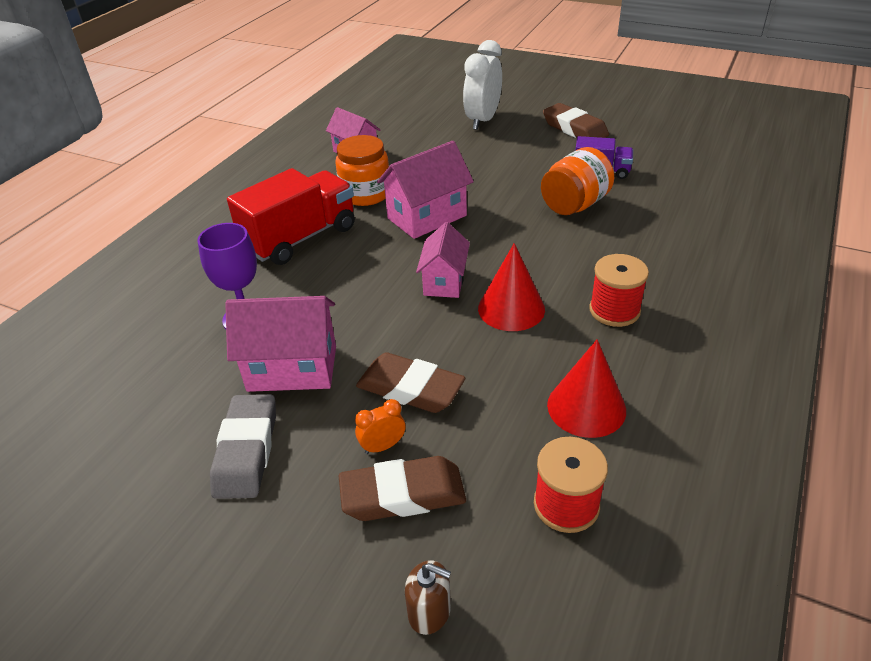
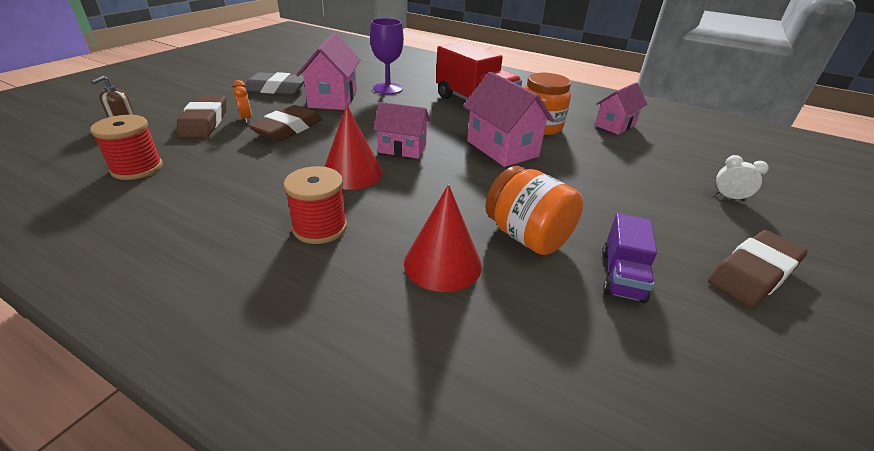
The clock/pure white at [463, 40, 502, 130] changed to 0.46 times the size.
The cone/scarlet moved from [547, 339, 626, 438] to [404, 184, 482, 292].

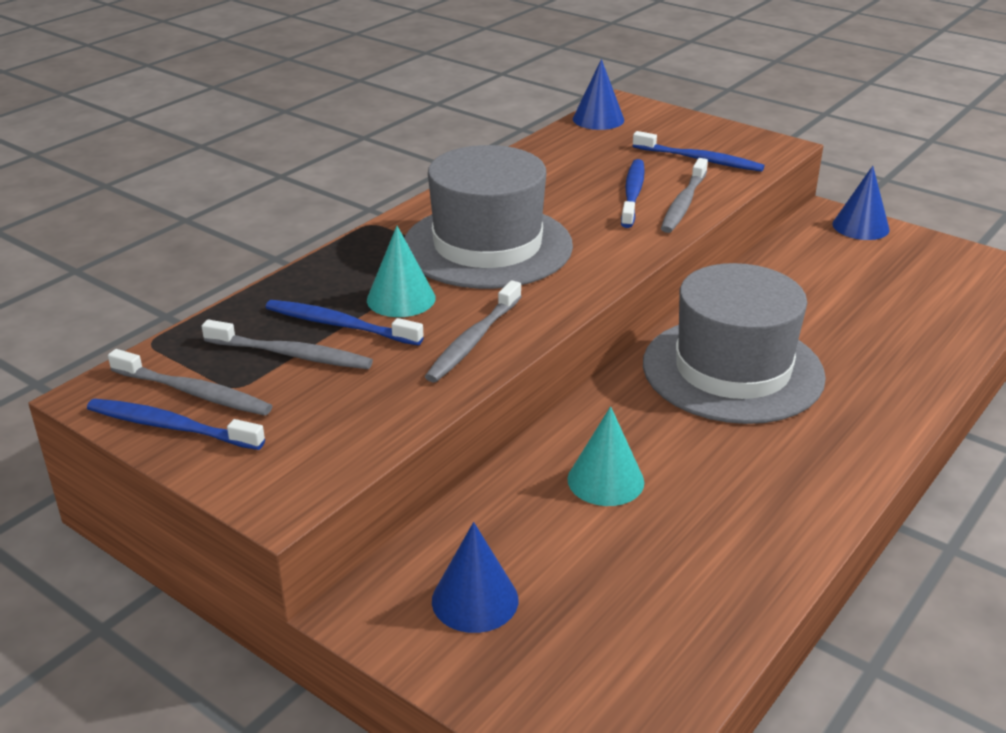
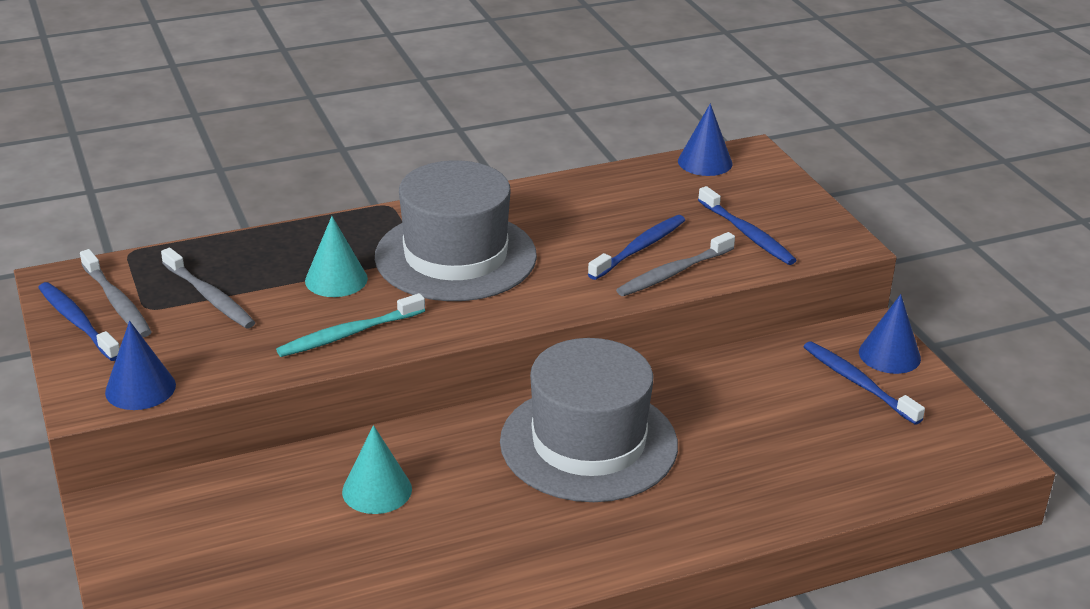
The toothbrush/royal blue moved from [265, 300, 424, 345] to [804, 341, 925, 425].
The toothbrush/grey at [425, 280, 522, 382] became the toothbrush/turquoise at [276, 293, 425, 357].
The cone/royal blue moved from [432, 522, 518, 633] to [105, 321, 176, 410].

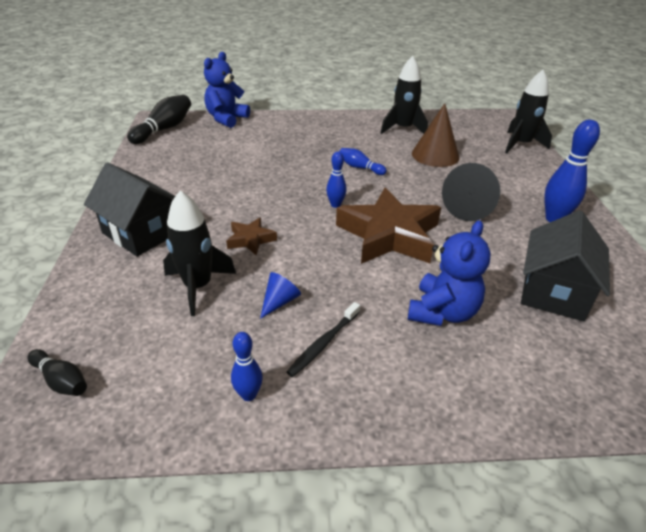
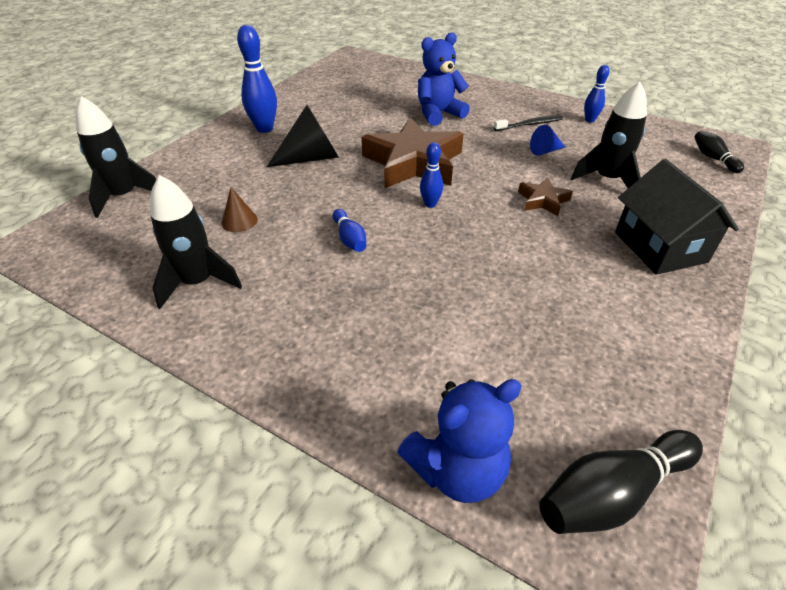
The cone/dark brown at [412, 103, 459, 167] changed to 0.53 times the size.
The toy house/black at [521, 210, 610, 321] disappeared.

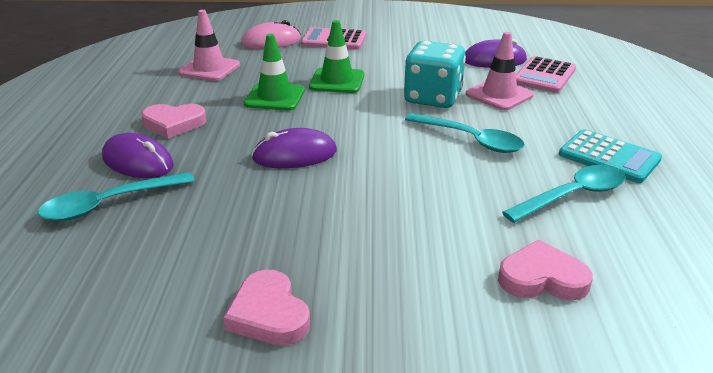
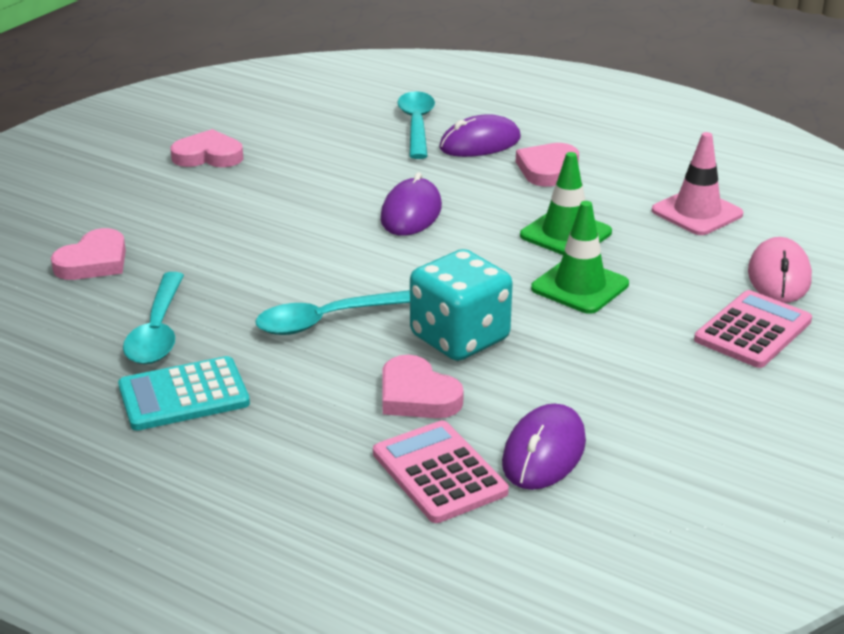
The safety cone/pink at [466, 32, 534, 110] was replaced by the heart/pink at [382, 355, 464, 418].

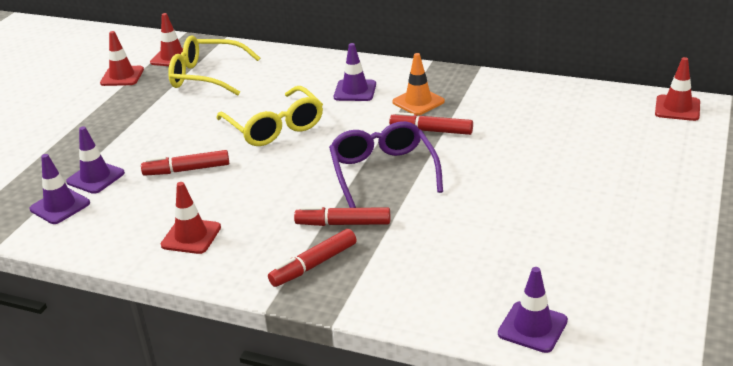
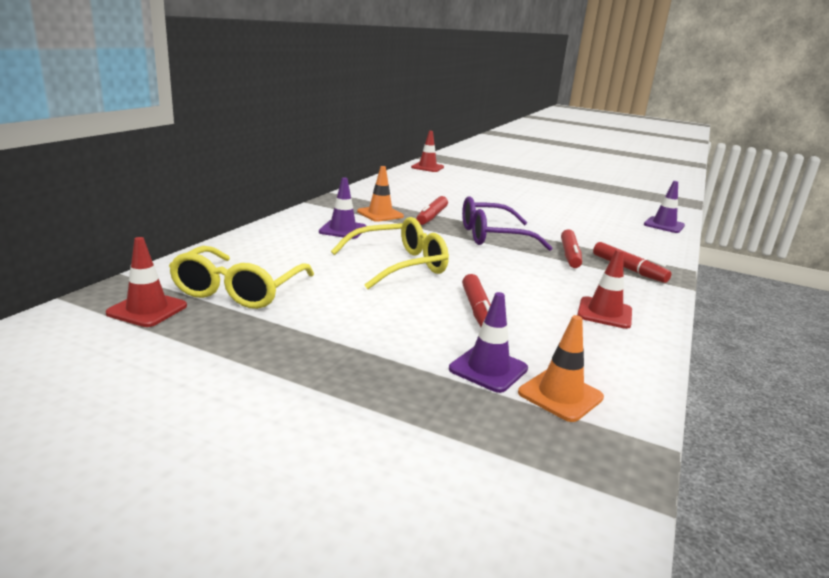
The safety cone/royal purple at [30, 154, 90, 224] became the safety cone/orange-coloured at [518, 315, 604, 422].
The safety cone/scarlet at [100, 31, 144, 86] disappeared.

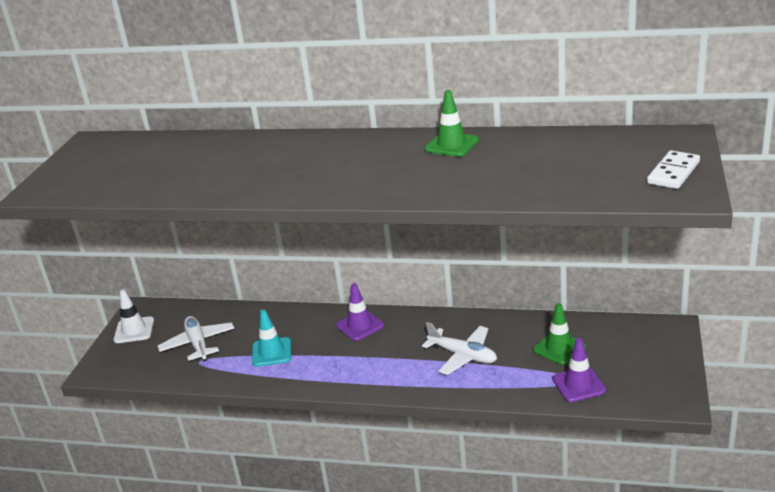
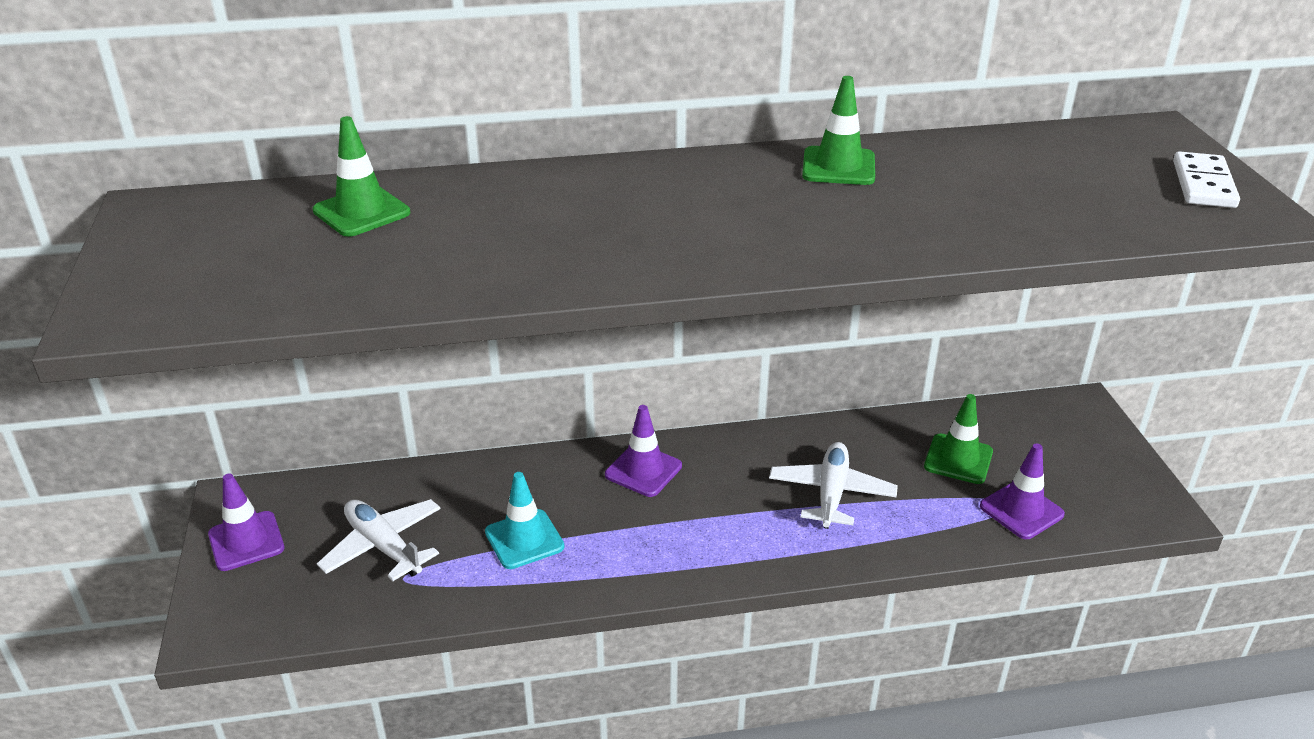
The safety cone/pure white at [114, 289, 154, 343] became the safety cone/royal purple at [208, 474, 285, 571].
The toy plane/pure white at [422, 322, 497, 375] turned 90 degrees counterclockwise.
The safety cone/leaf-green at [313, 116, 410, 237] appeared.

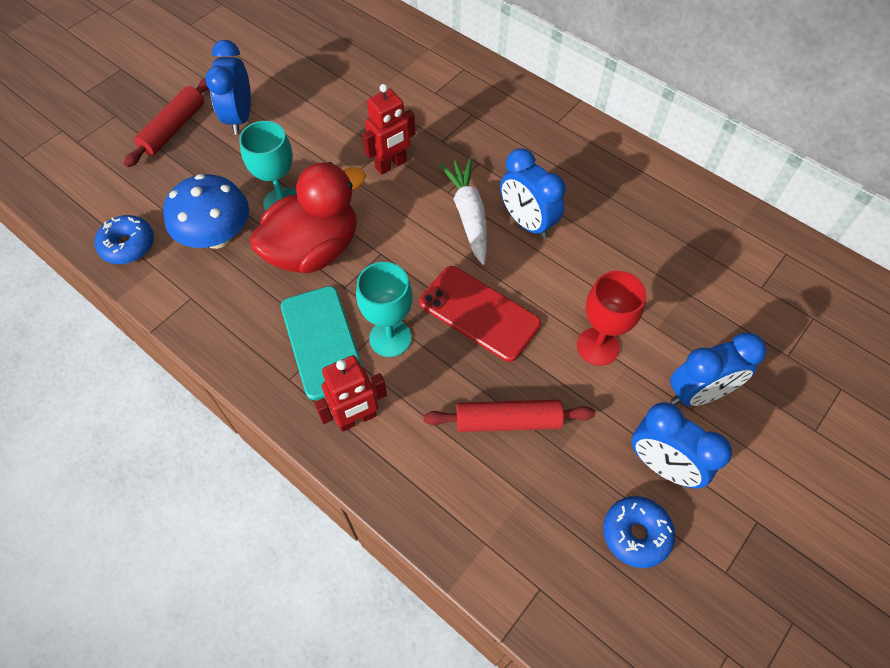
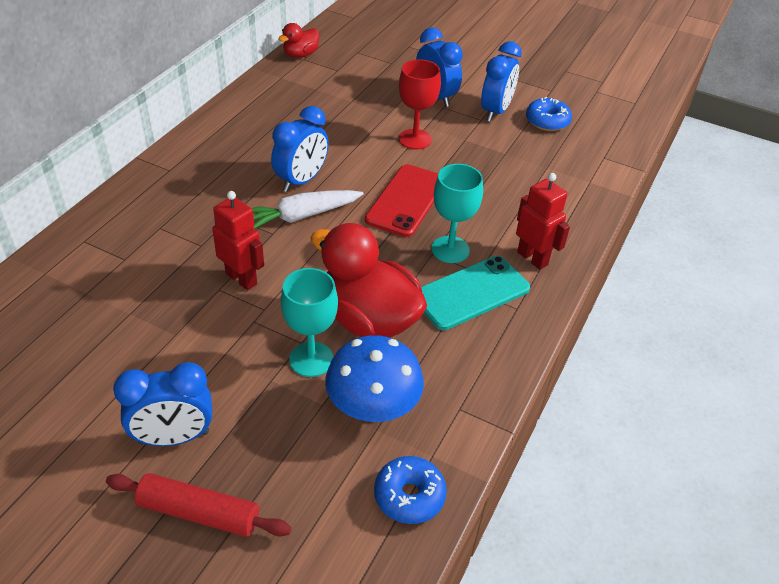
The rolling pin/scarlet at [424, 400, 595, 432] disappeared.
The toy duck/scarlet at [278, 23, 319, 58] appeared.

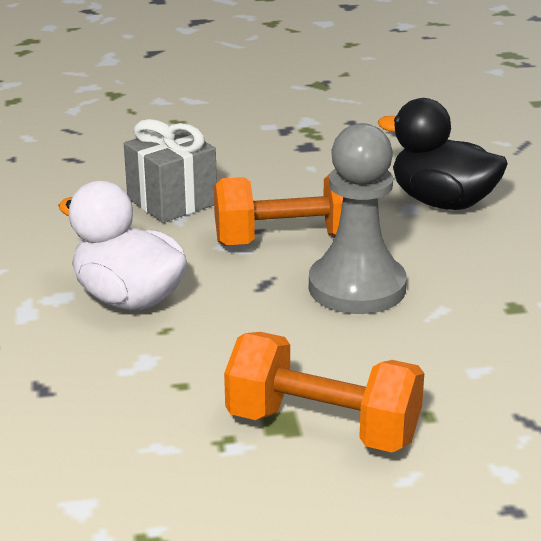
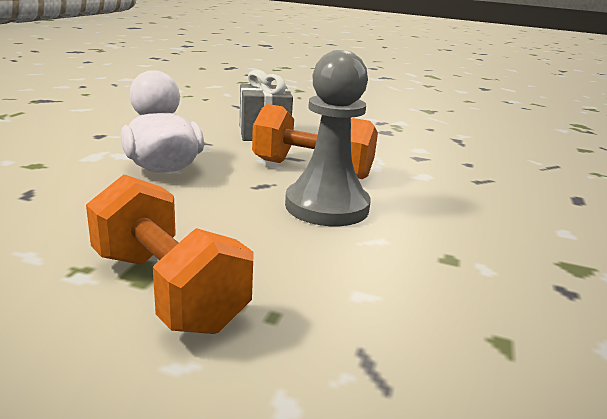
The toy duck/black at [378, 98, 508, 210] disappeared.

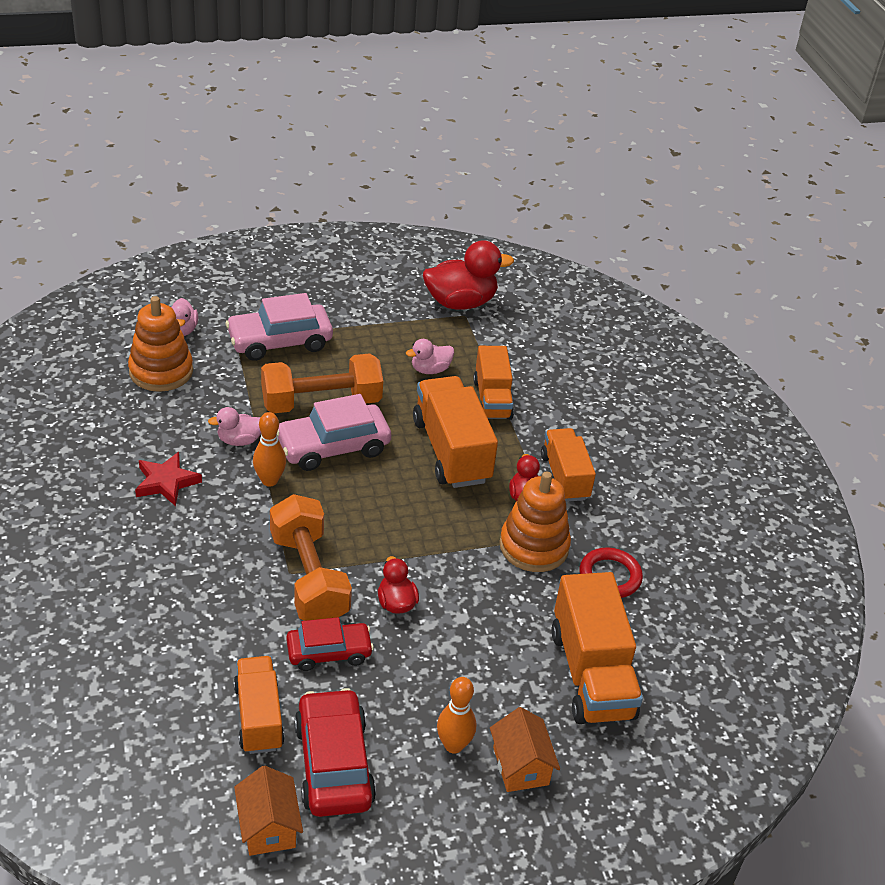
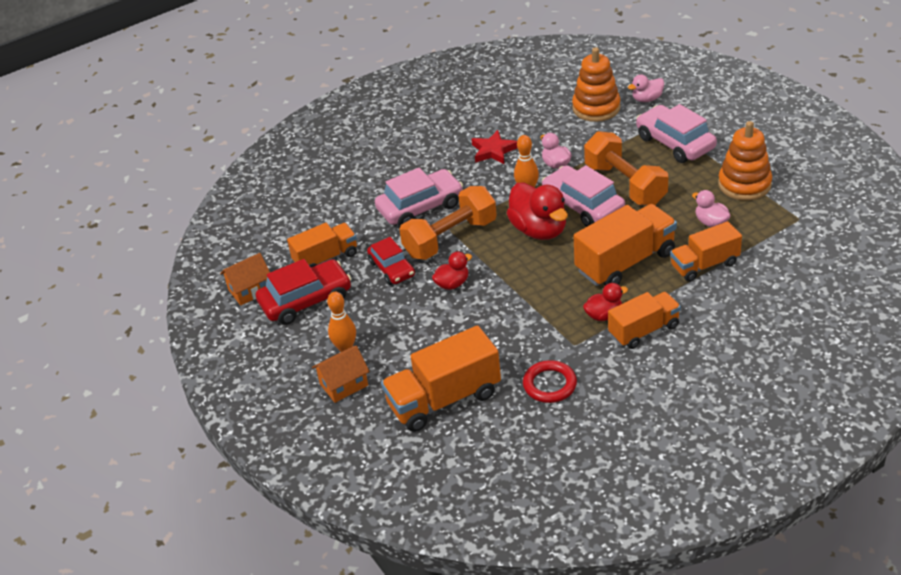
The toy duck/scarlet moved from [423, 240, 514, 310] to [507, 182, 568, 240].
The stacking rings/orange-coloured moved from [500, 471, 571, 572] to [718, 121, 772, 201].
The toy car/pink at [375, 168, 463, 226] appeared.

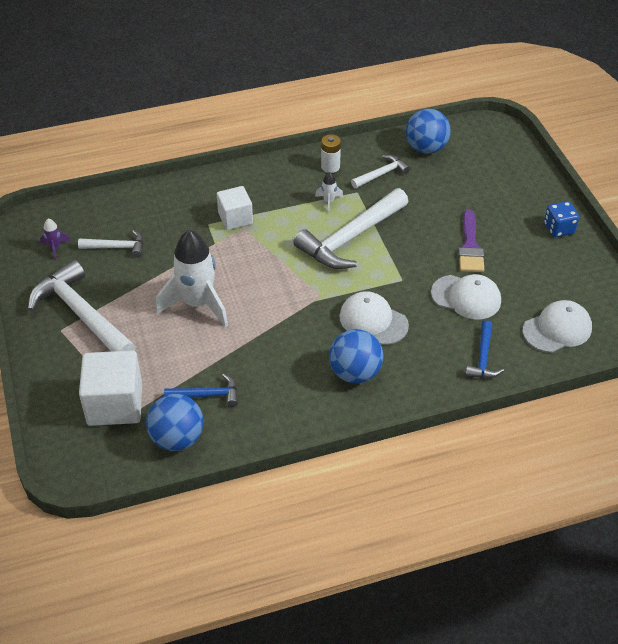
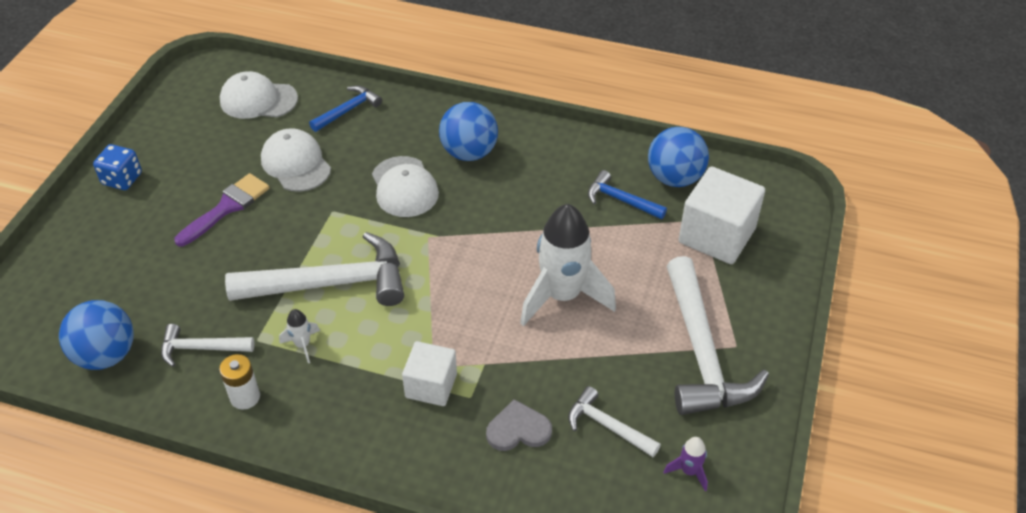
The heart/grey at [486, 399, 552, 451] appeared.

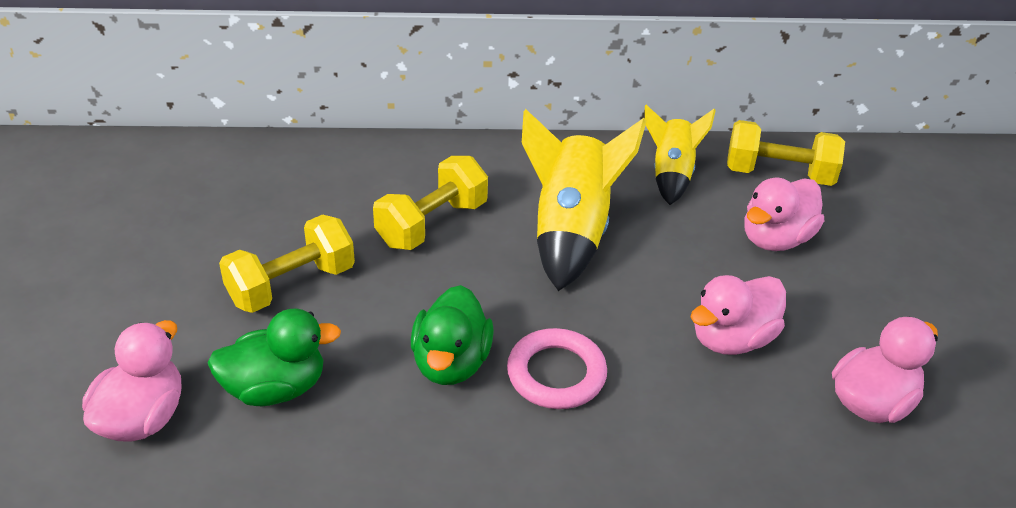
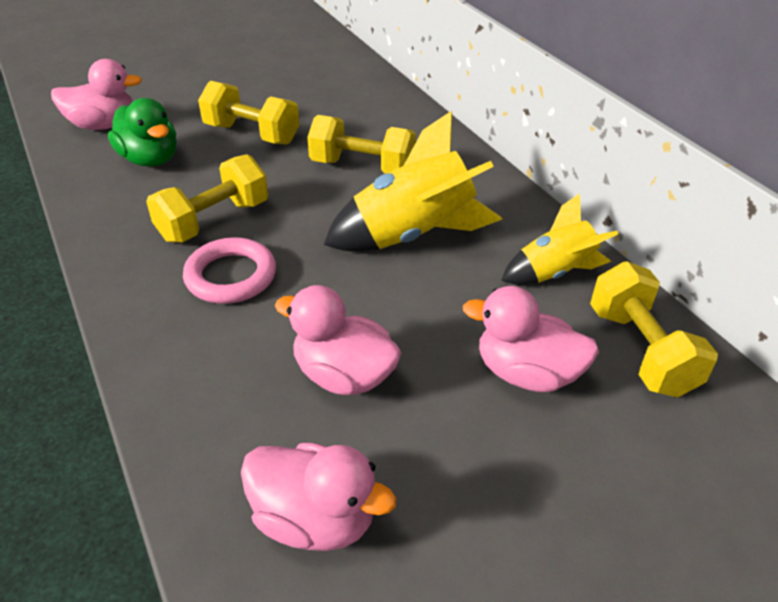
The toy duck/leaf-green at [411, 285, 494, 385] was replaced by the free weight/yellow at [146, 154, 268, 243].

